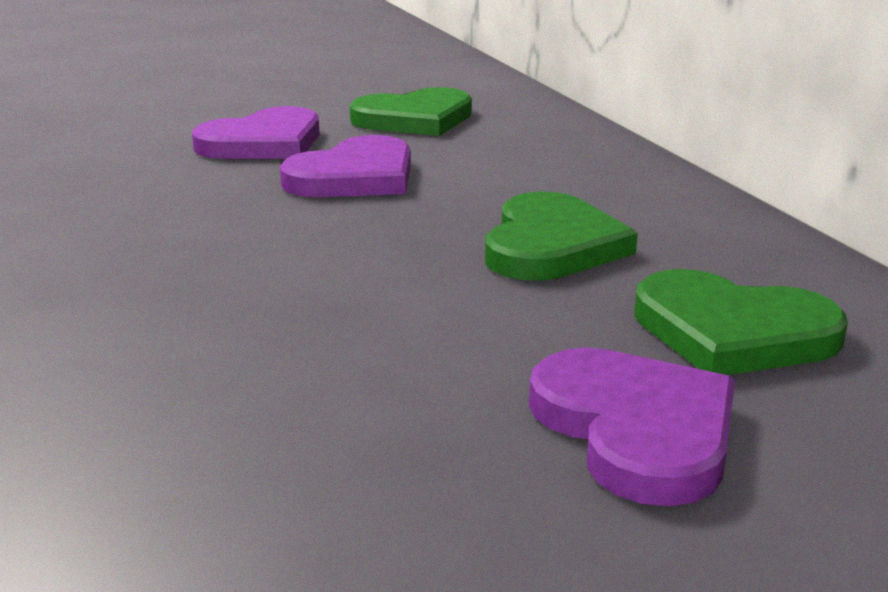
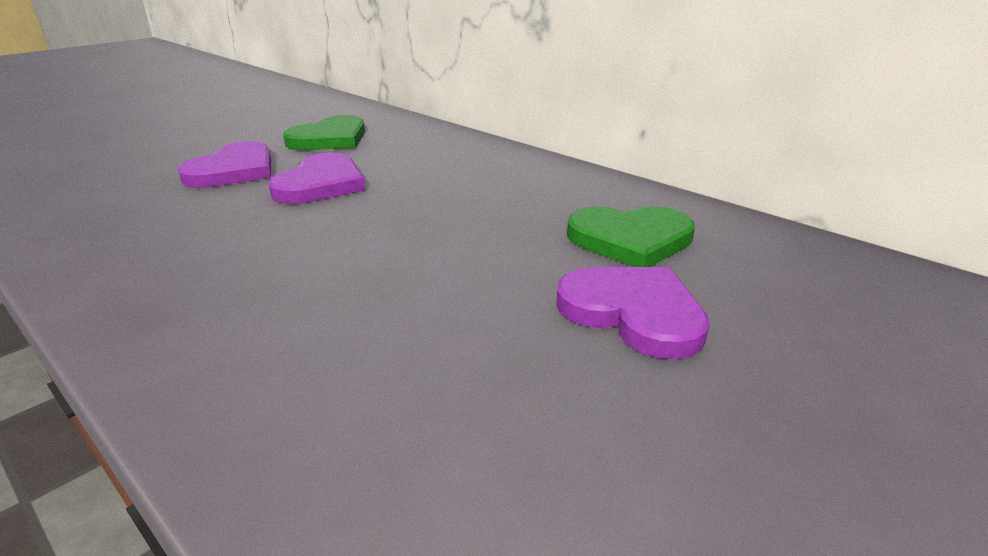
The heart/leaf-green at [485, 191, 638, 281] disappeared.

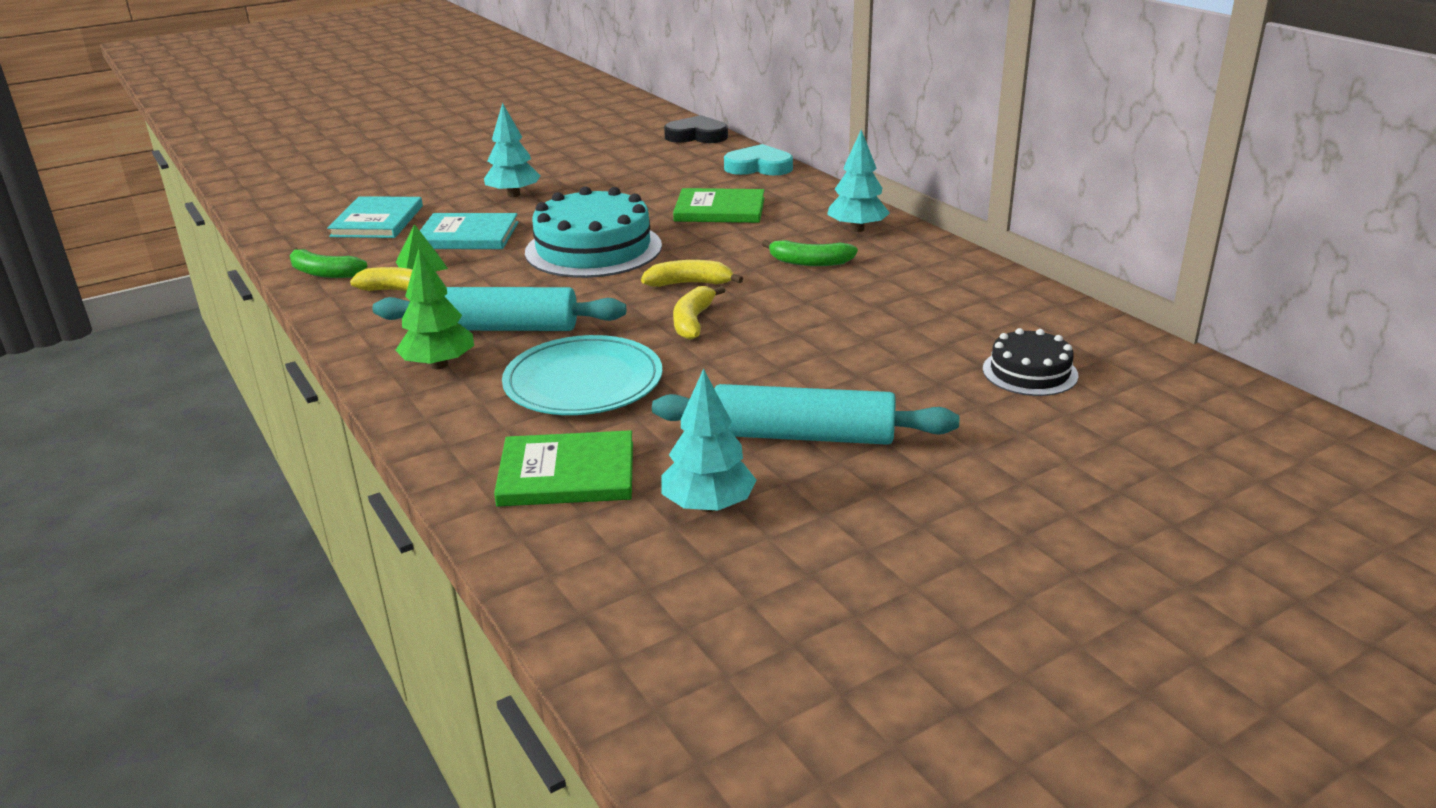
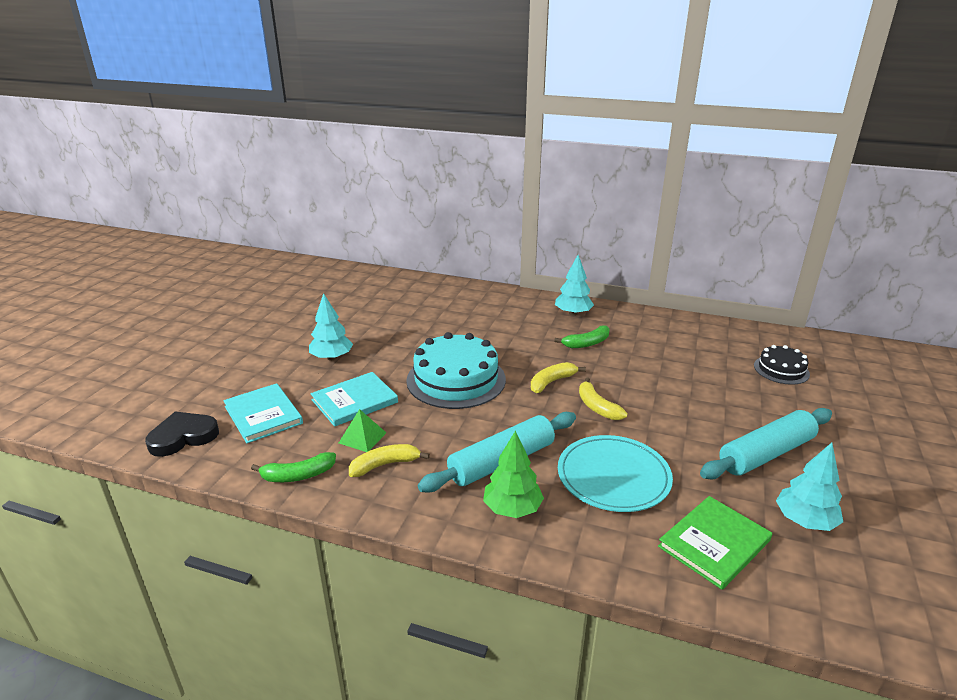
The heart/black moved from [664, 115, 728, 143] to [145, 412, 219, 457].
The book/leaf-green at [673, 188, 764, 223] disappeared.
The heart/turquoise at [724, 144, 793, 175] disappeared.

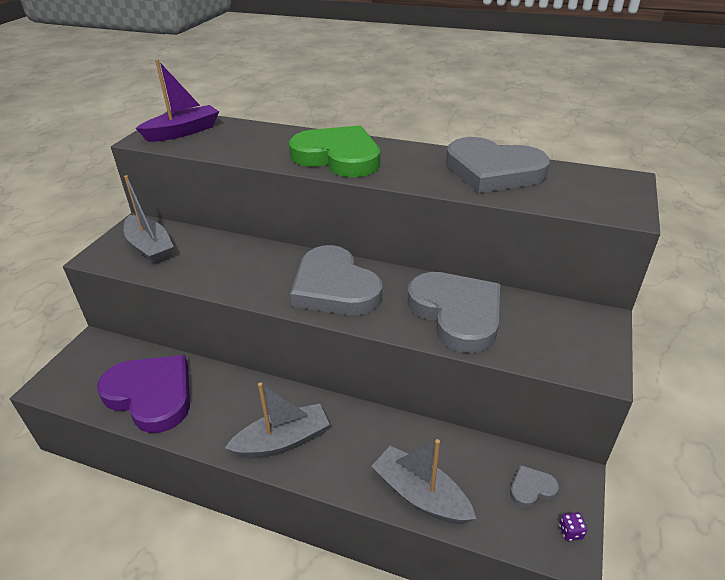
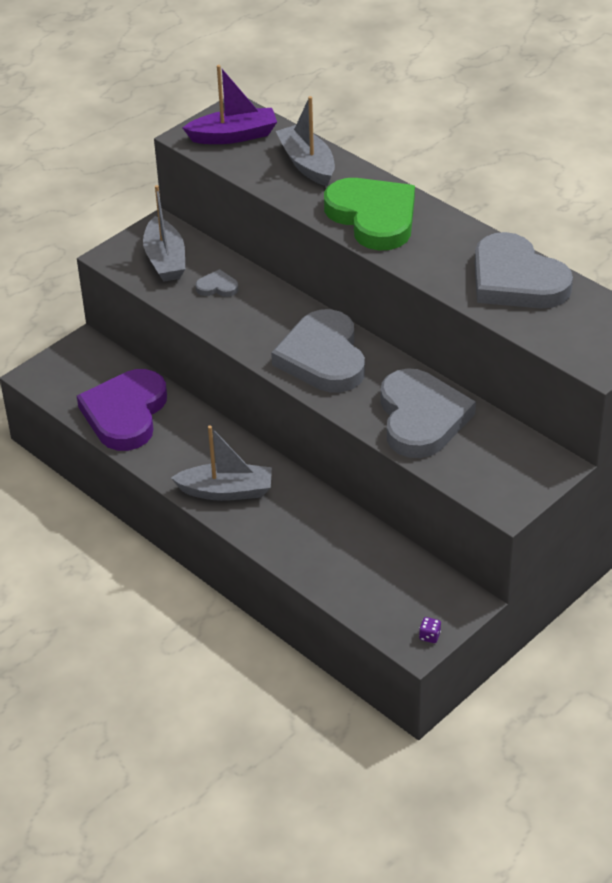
The heart/royal purple at [97, 355, 190, 433] turned 135 degrees counterclockwise.
The sailboat/grey moved from [371, 439, 476, 524] to [276, 96, 335, 186].
The heart/grey moved from [510, 465, 559, 508] to [196, 269, 238, 297].

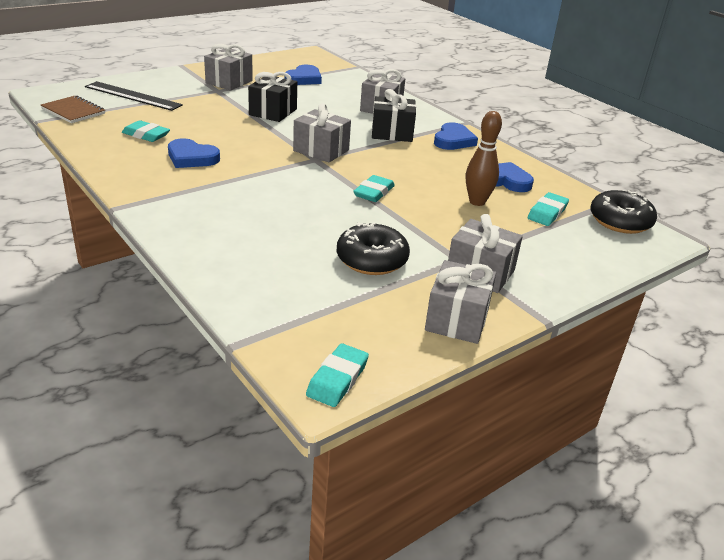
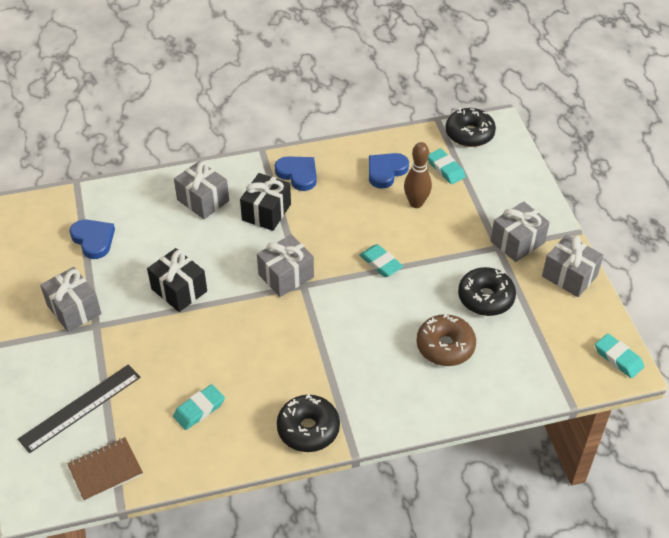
The heart/royal blue at [168, 139, 220, 168] disappeared.
The doughnut/black at [277, 394, 340, 452] appeared.
The doughnut/dark brown at [416, 313, 476, 366] appeared.

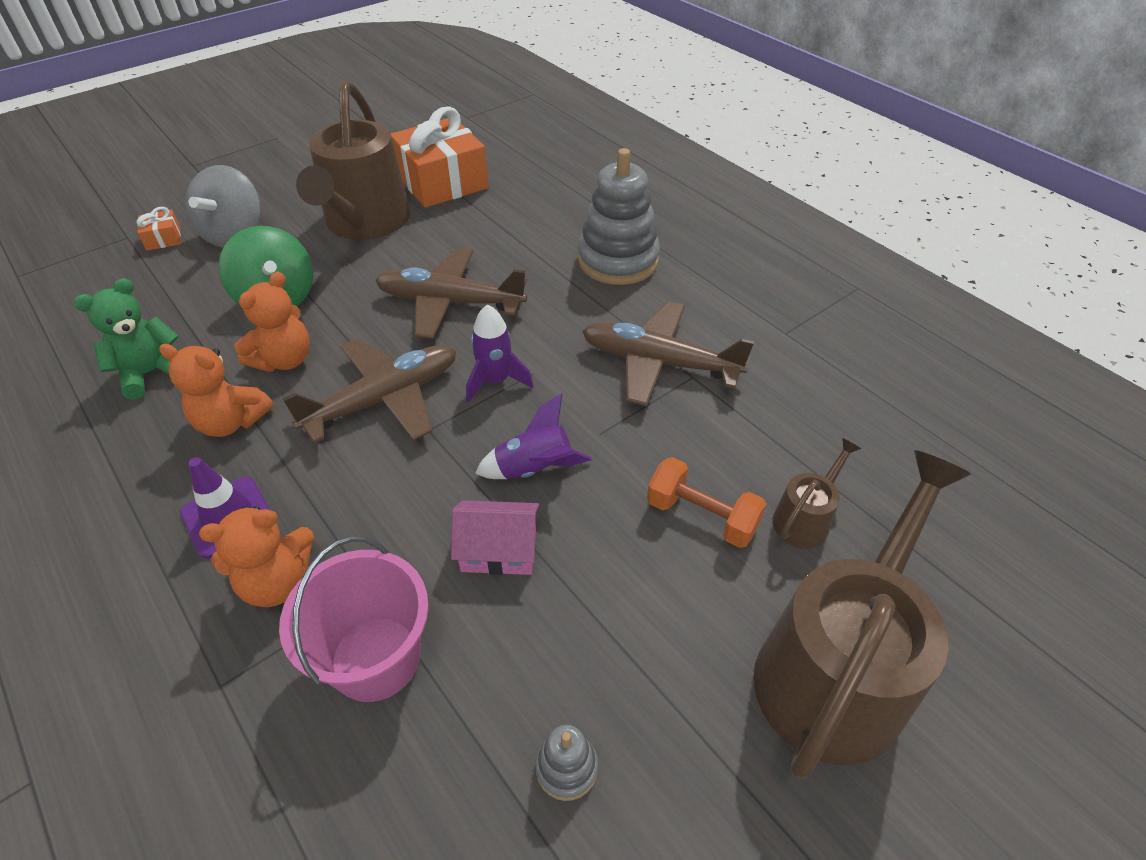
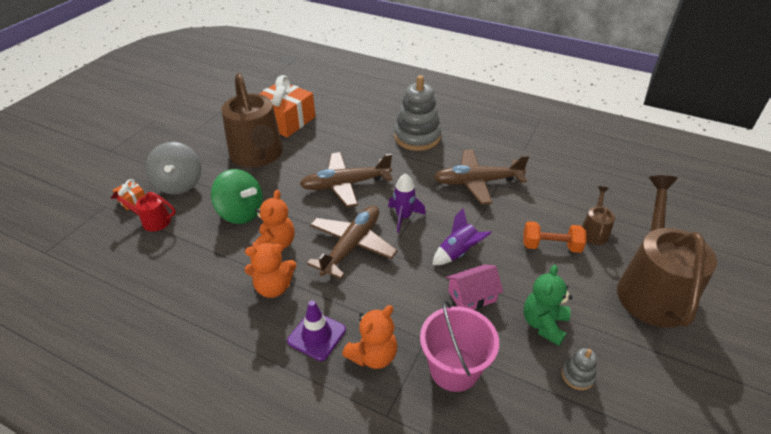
The stuffed bear/leaf-green moved from [73, 278, 179, 400] to [524, 265, 573, 346].
The watering pot/scarlet at [110, 190, 176, 231] appeared.

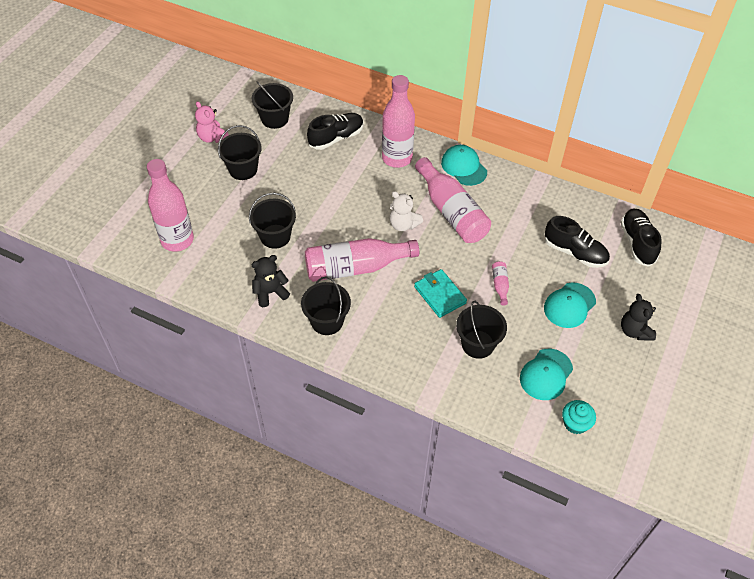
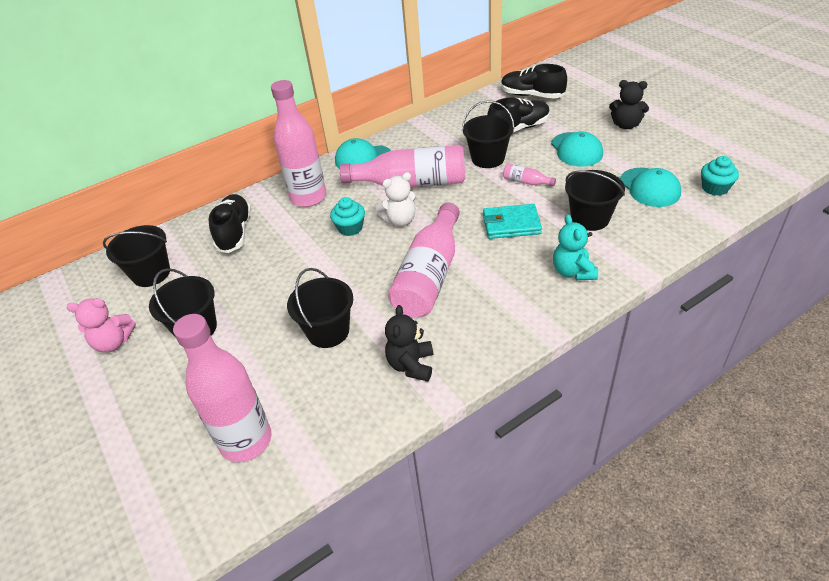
The pail/black moved from [301, 277, 351, 335] to [462, 100, 515, 168].
The fairy cake/turquoise at [330, 197, 365, 236] appeared.
The stuffed bear/turquoise at [553, 215, 598, 280] appeared.

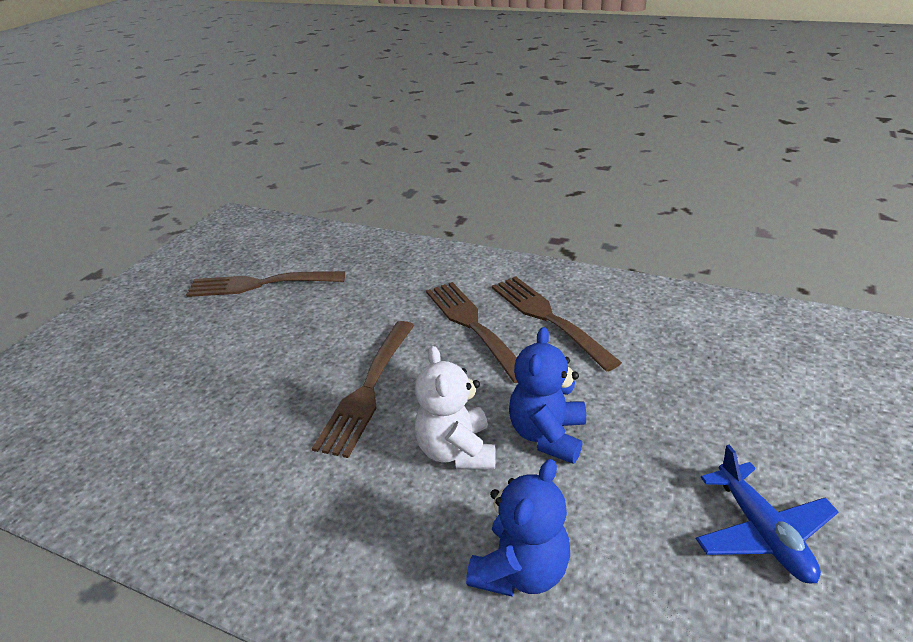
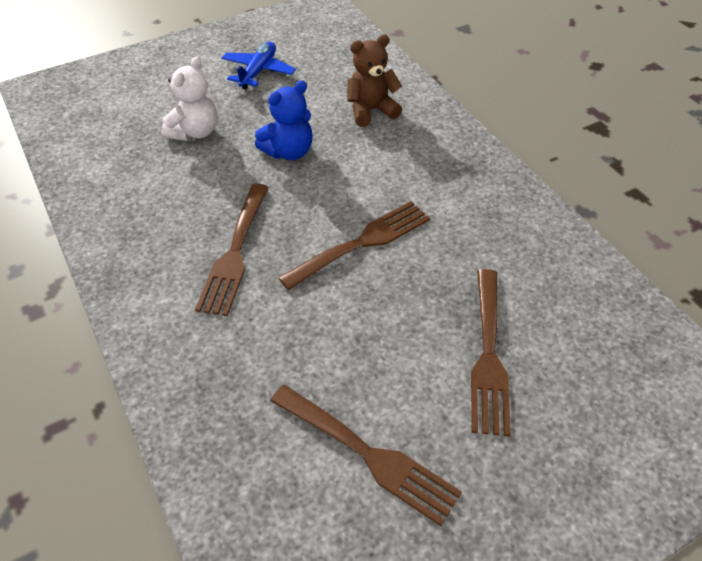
The stuffed bear/pure white moved from [415, 346, 496, 469] to [162, 56, 217, 141].
The stuffed bear/royal blue at [466, 459, 570, 597] became the stuffed bear/dark brown at [347, 34, 402, 127].
The table fork/dark brown moved from [492, 276, 622, 372] to [471, 269, 511, 436].

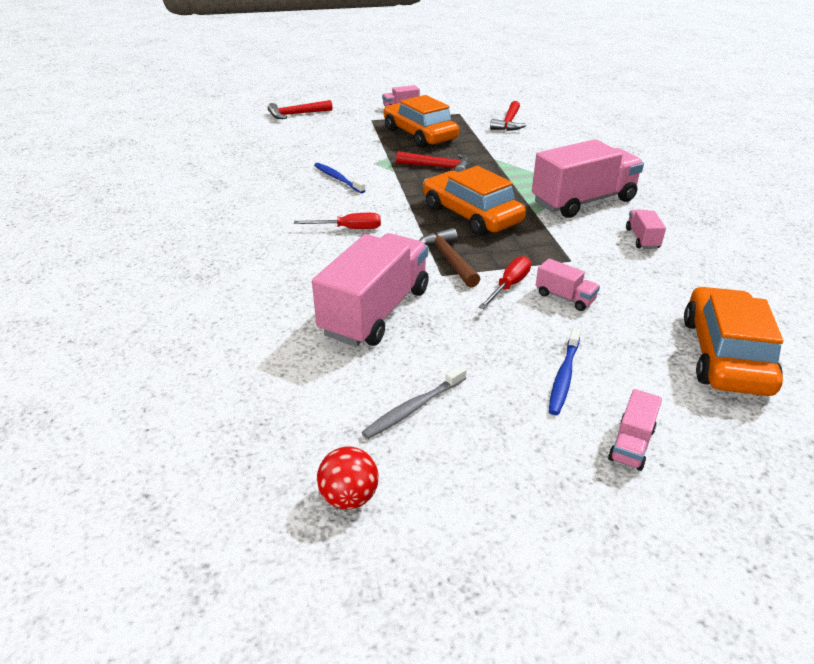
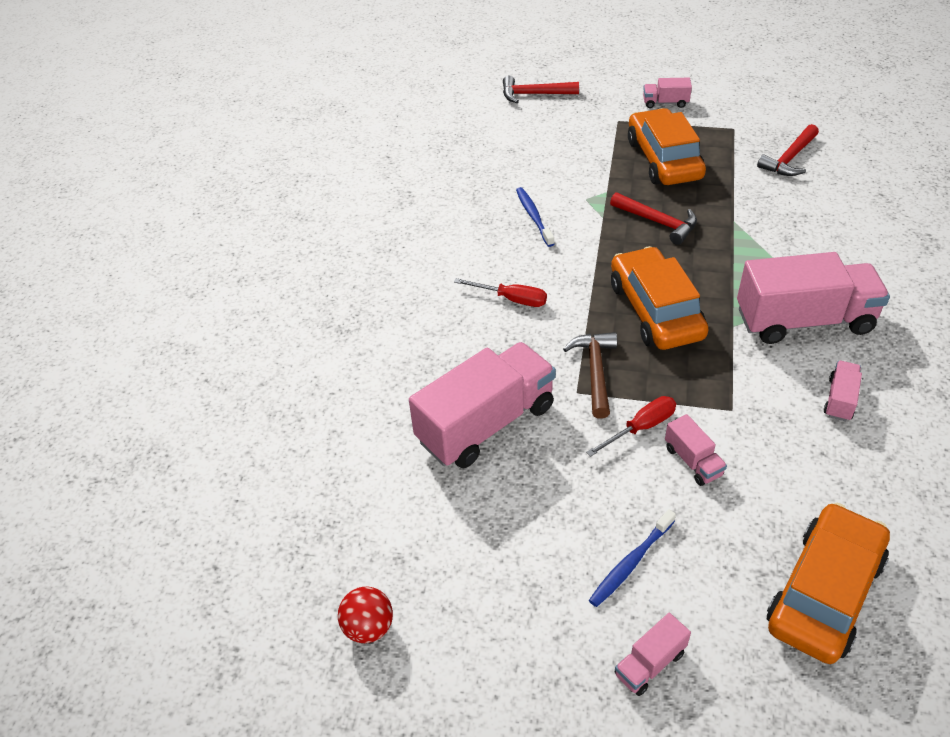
The toothbrush/grey at [362, 365, 467, 439] disappeared.

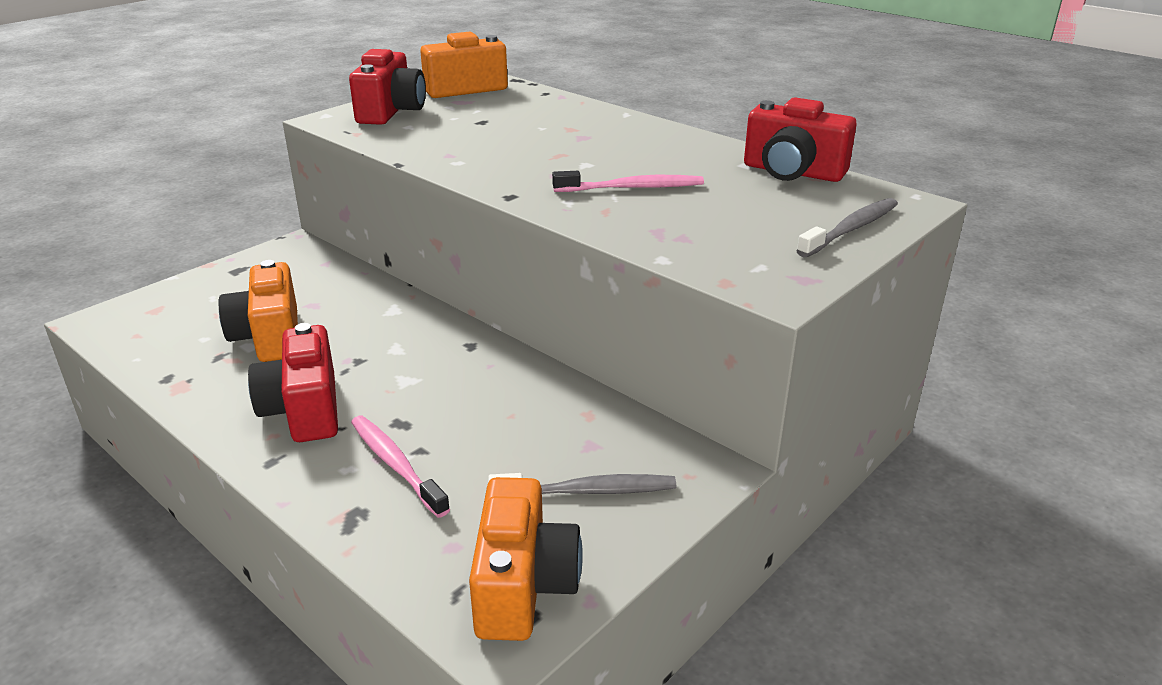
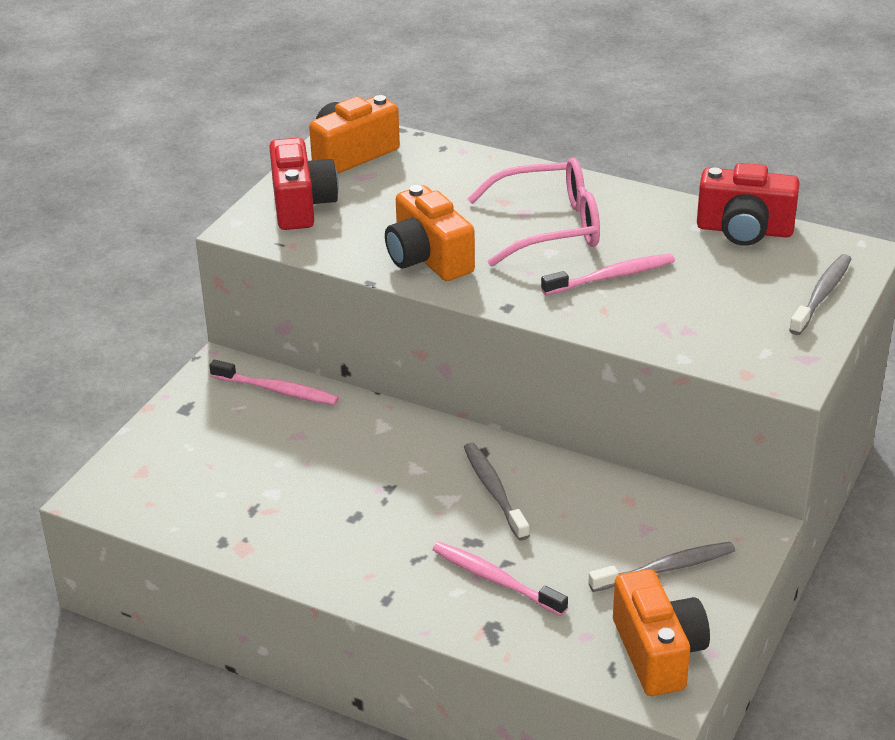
The compact camera/orange-coloured moved from [218, 260, 298, 362] to [385, 185, 475, 281].
The compact camera/scarlet at [248, 323, 338, 442] disappeared.
The toothbrush/pink at [209, 360, 339, 405] appeared.
The toothbrush/grey at [464, 443, 530, 541] appeared.
The eyeglasses/pink at [468, 158, 600, 266] appeared.

